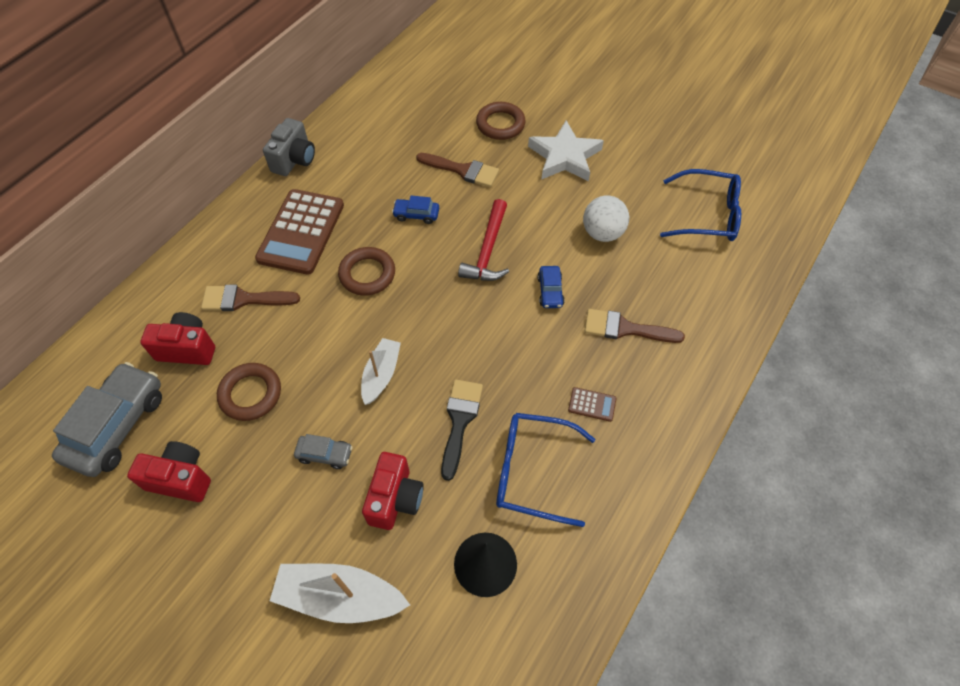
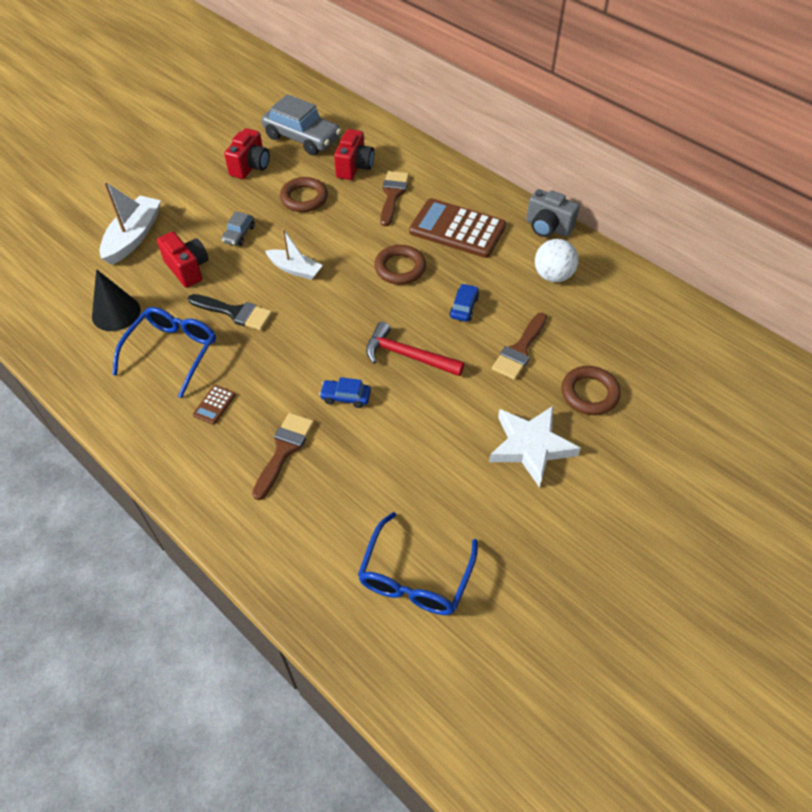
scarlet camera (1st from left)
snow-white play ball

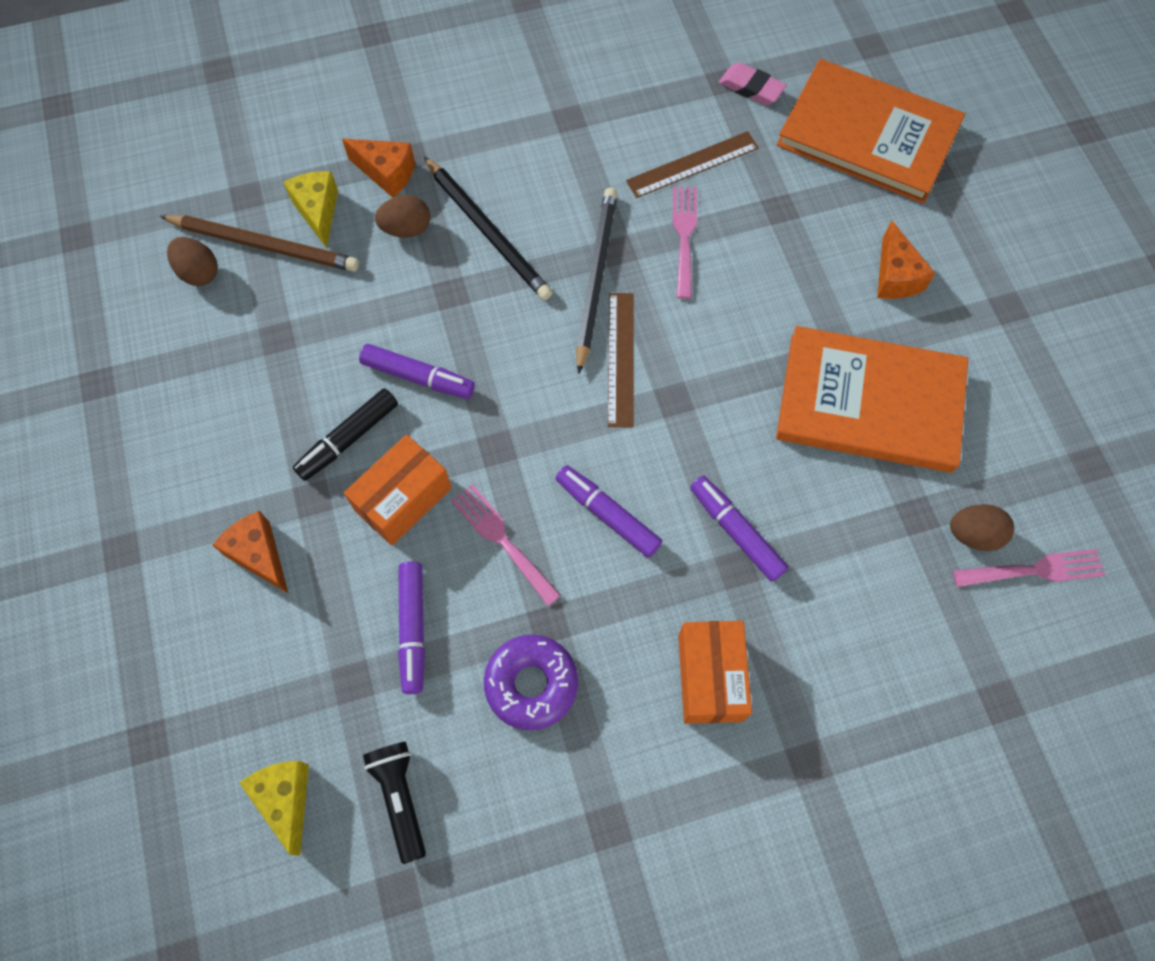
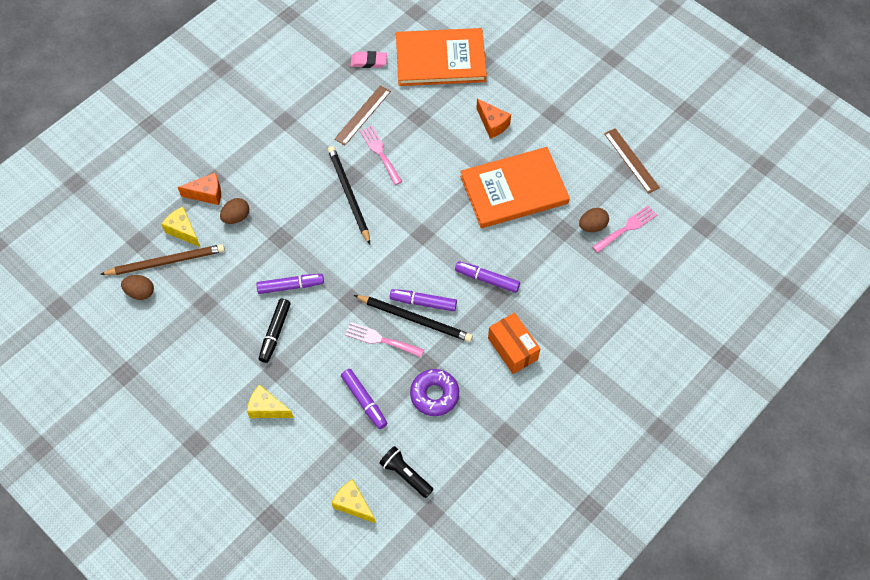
yellow cheese (2nd from left)
black lead pencil (2nd from left)
brown ruler (2nd from left)
orange package (1st from left in the first image)

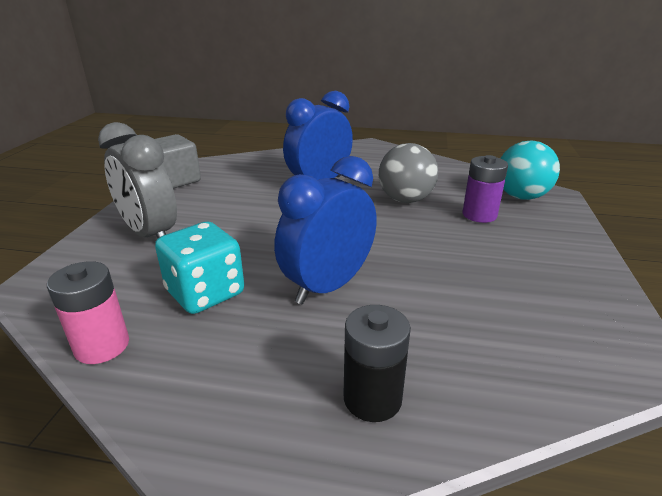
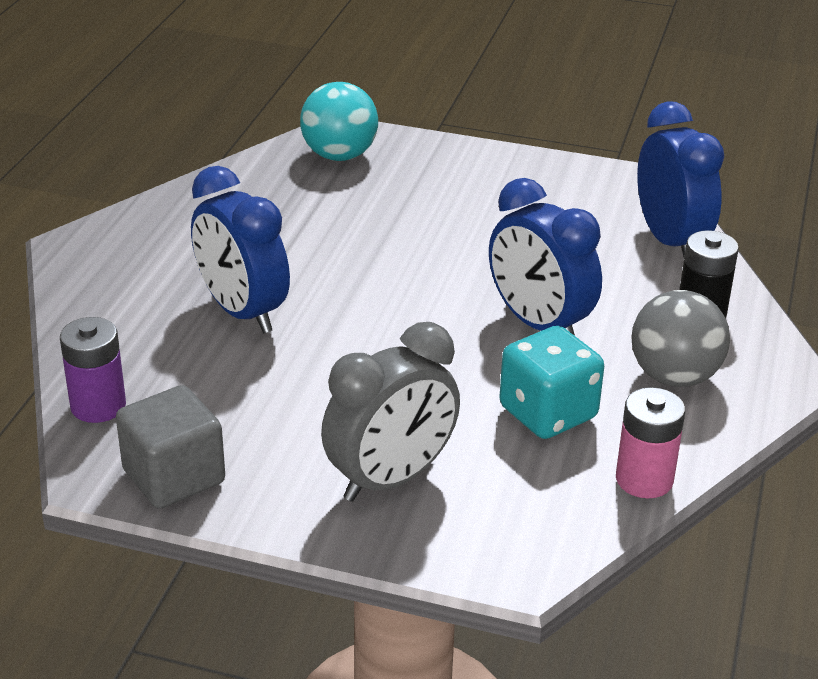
purple battery
ash-grey play ball
blue clock (3rd from left)

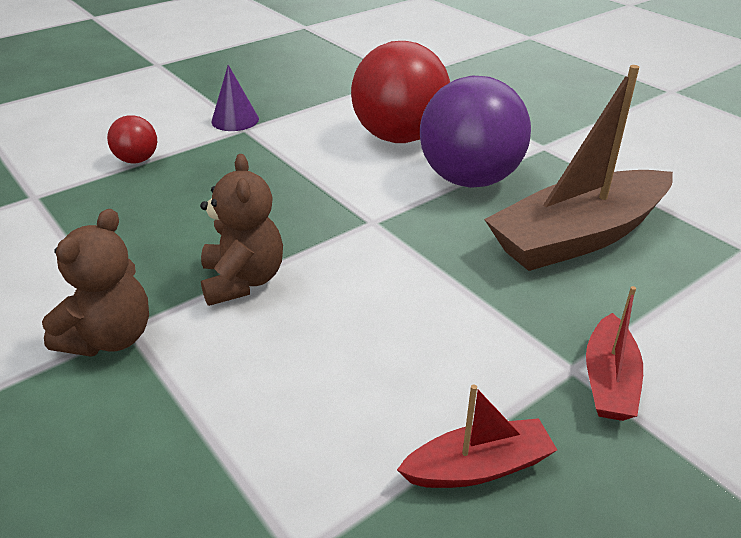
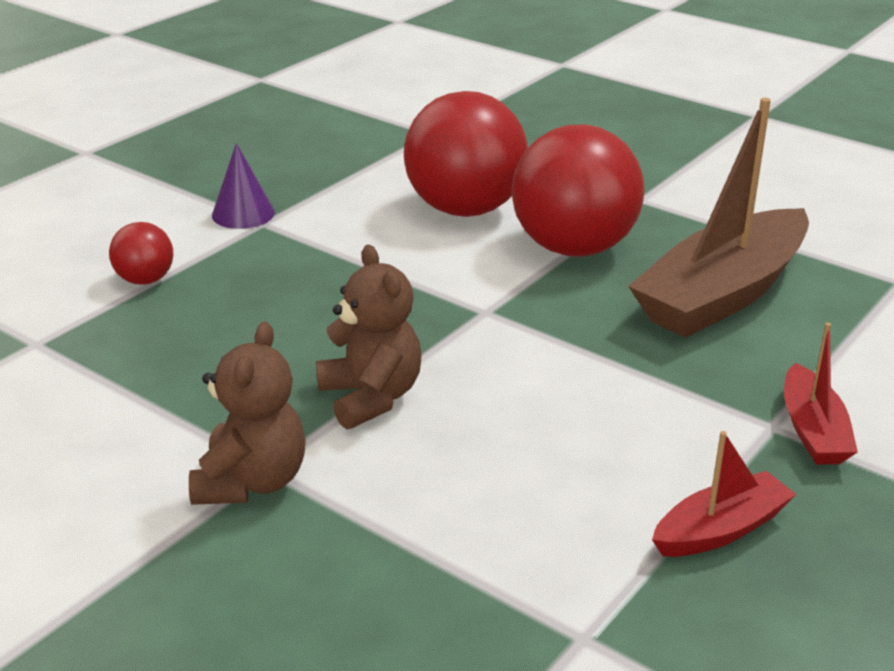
scarlet play ball (3rd from left)

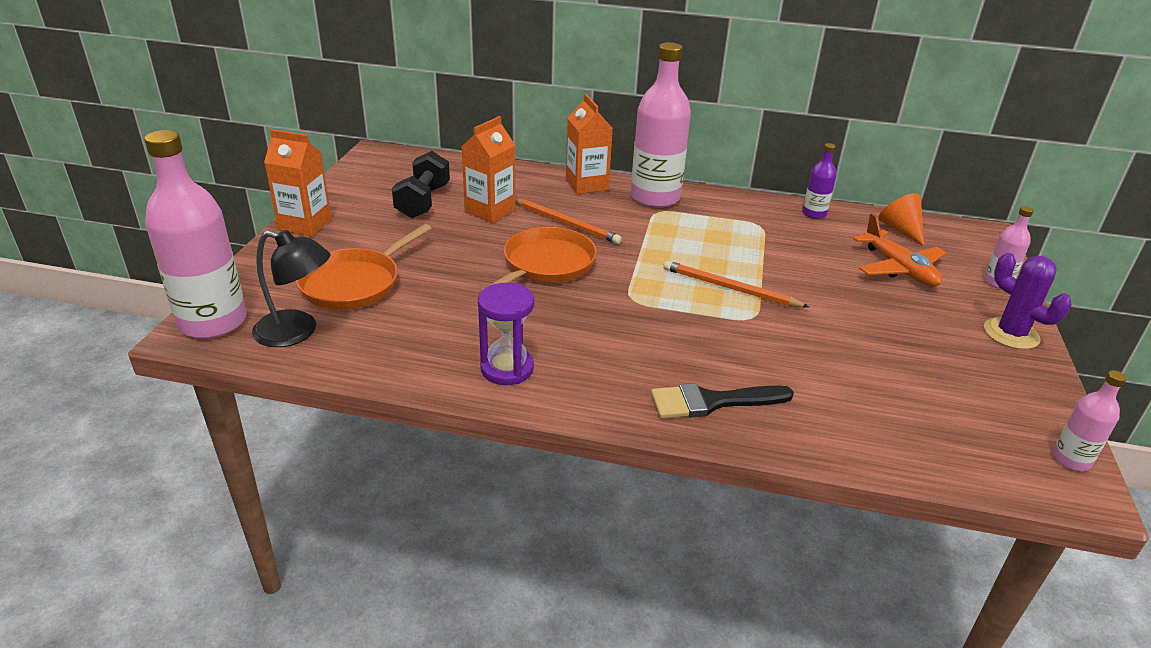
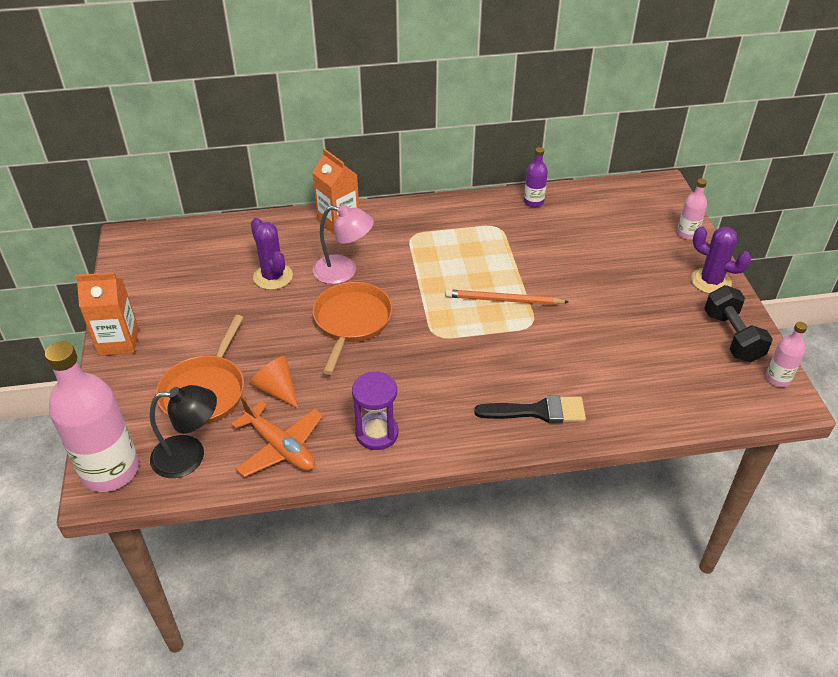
orange aeroplane
orange solid cone
purple cactus (1st from left)
rosy reading lamp
black brush
black free weight
rosy drink bottle (2nd from left in the first image)

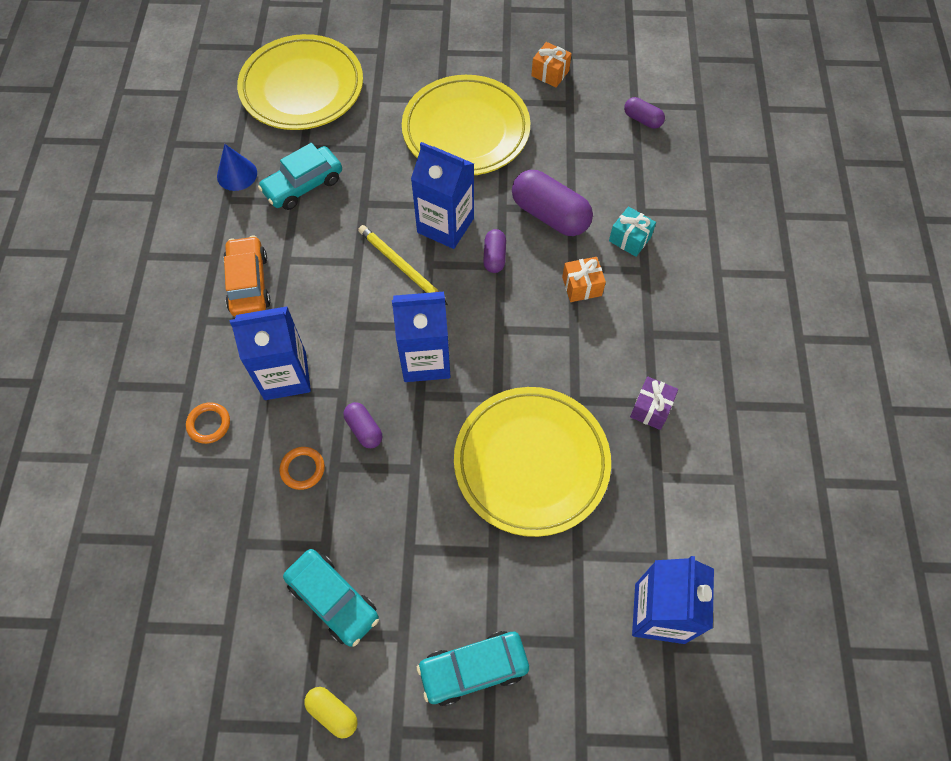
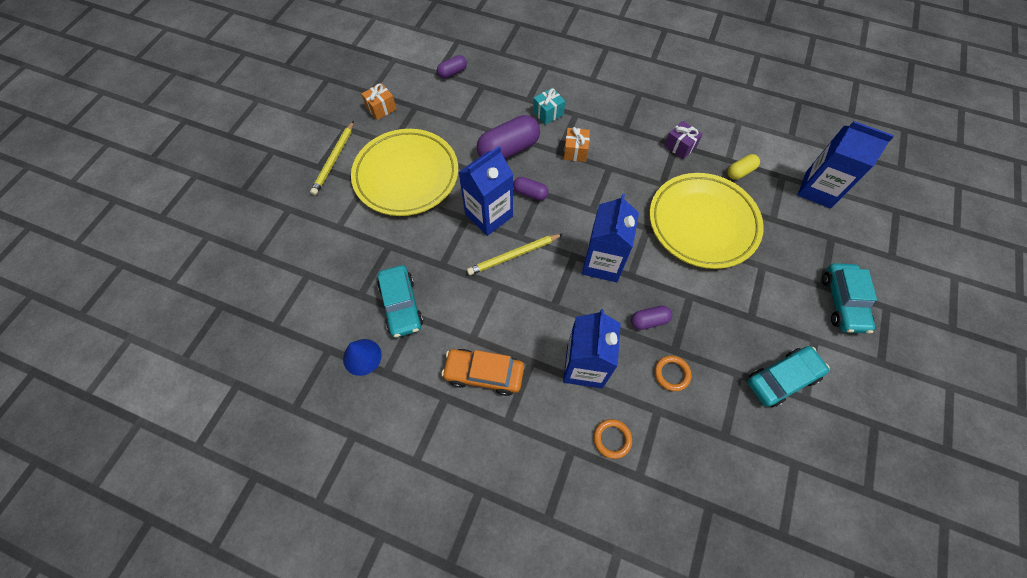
yellow lead pencil (1st from left)
yellow pill shape
yellow dinner plate (1st from left in the first image)

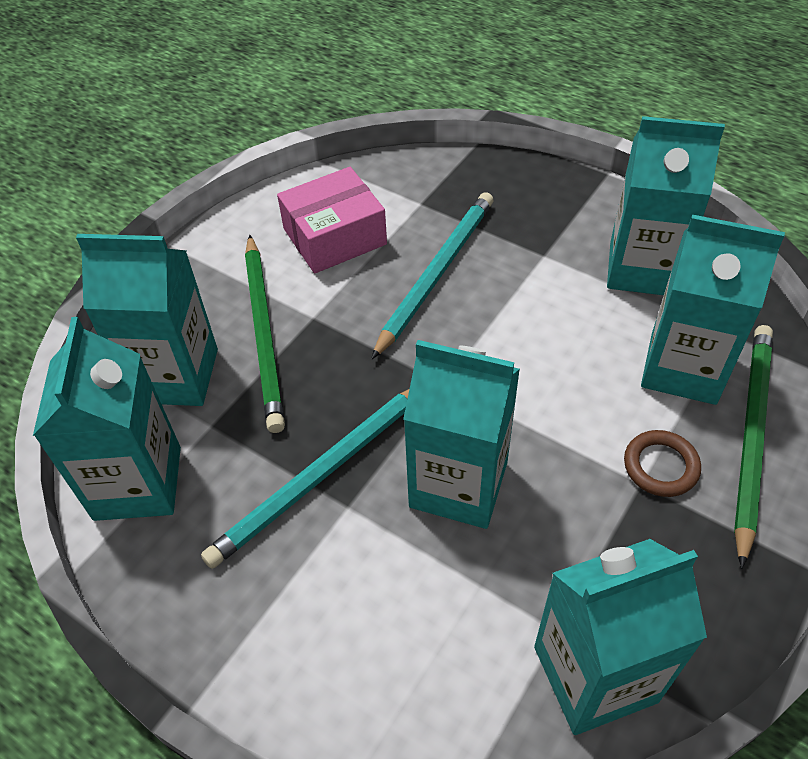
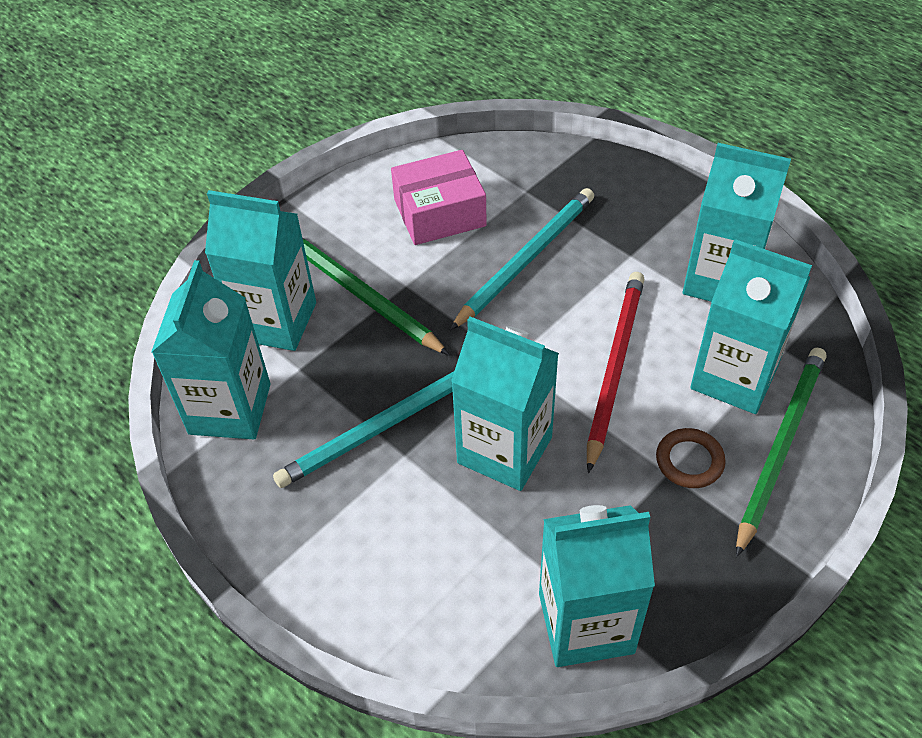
emerald lead pencil (1st from left)
scarlet lead pencil

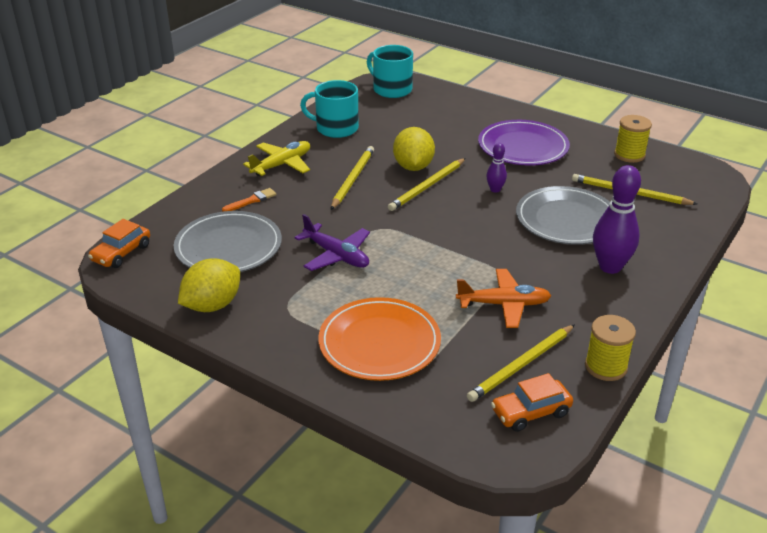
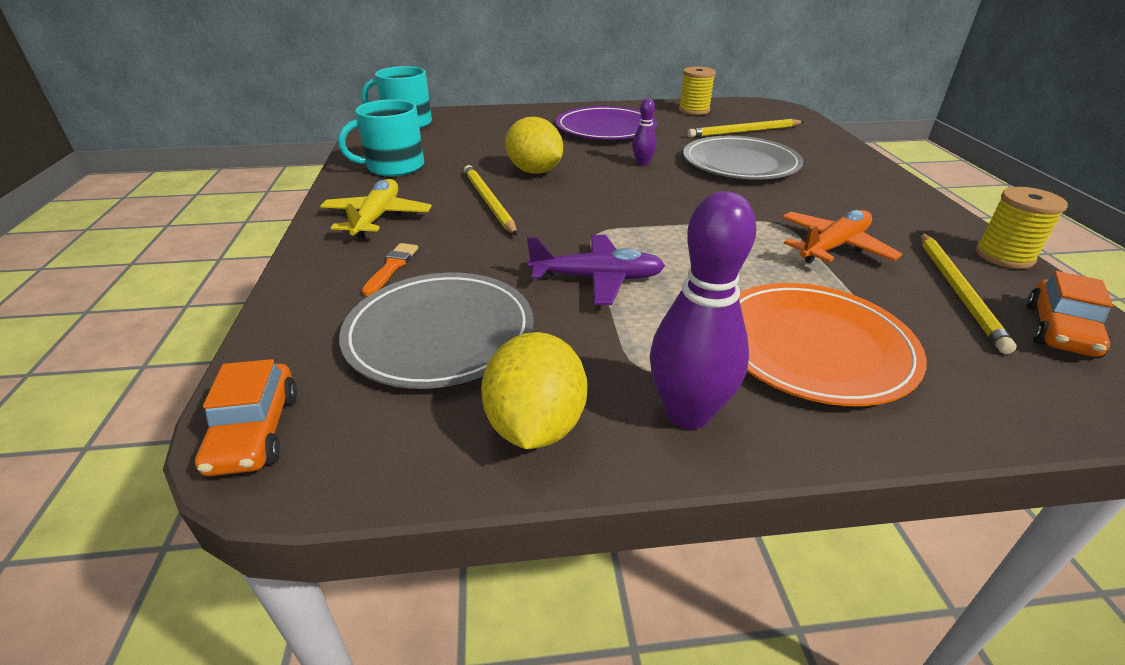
purple tenpin (2nd from left)
yellow lead pencil (2nd from left in the first image)

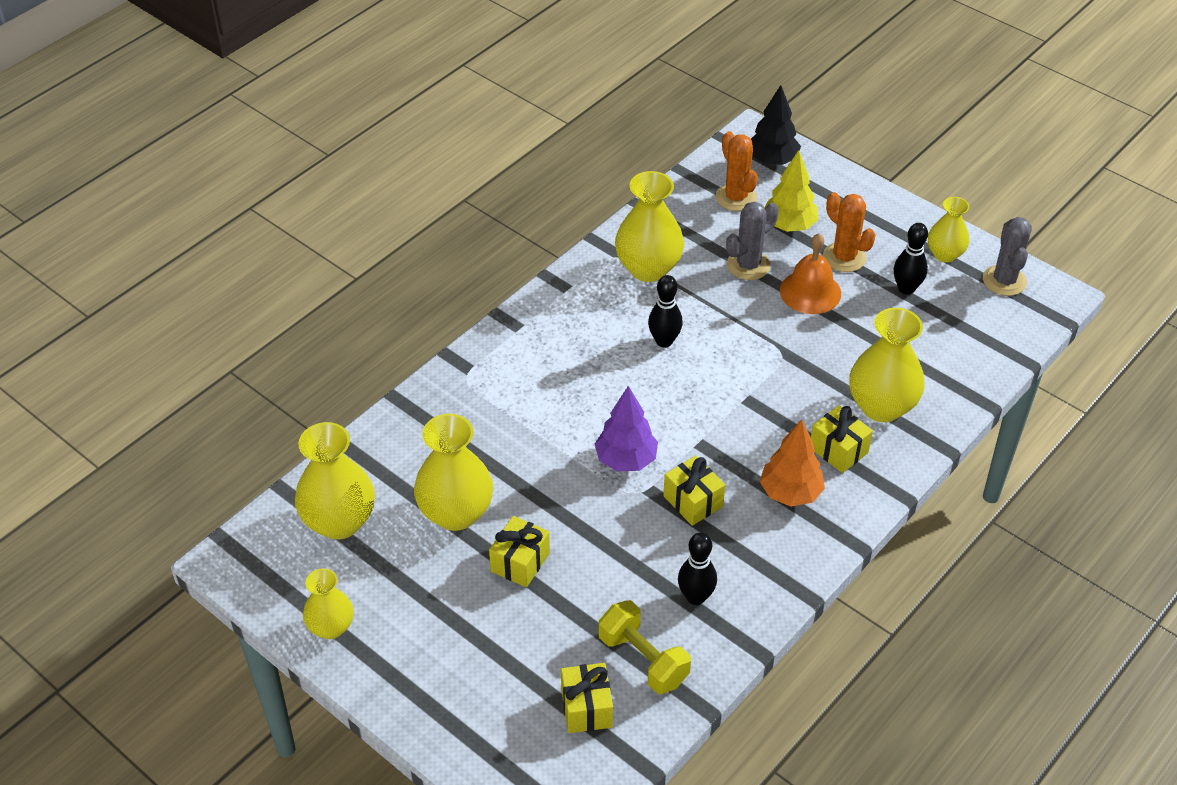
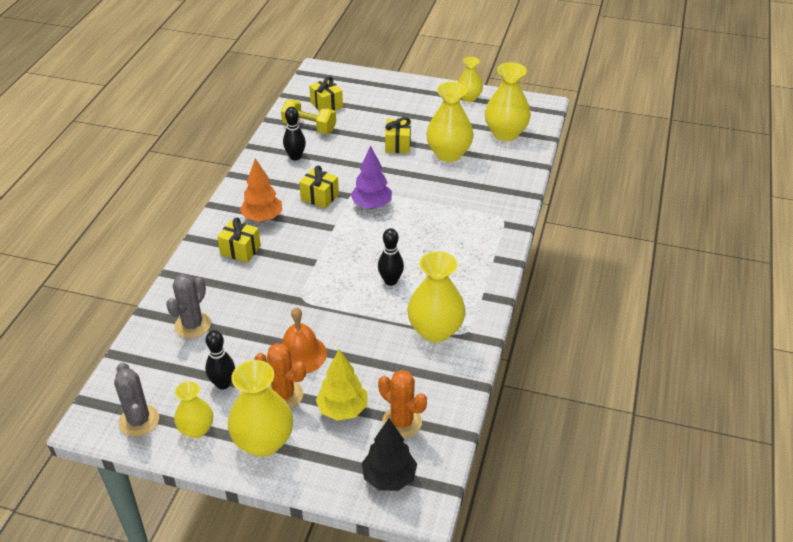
ash-grey cactus (2nd from left)
yellow vase (2nd from left)

